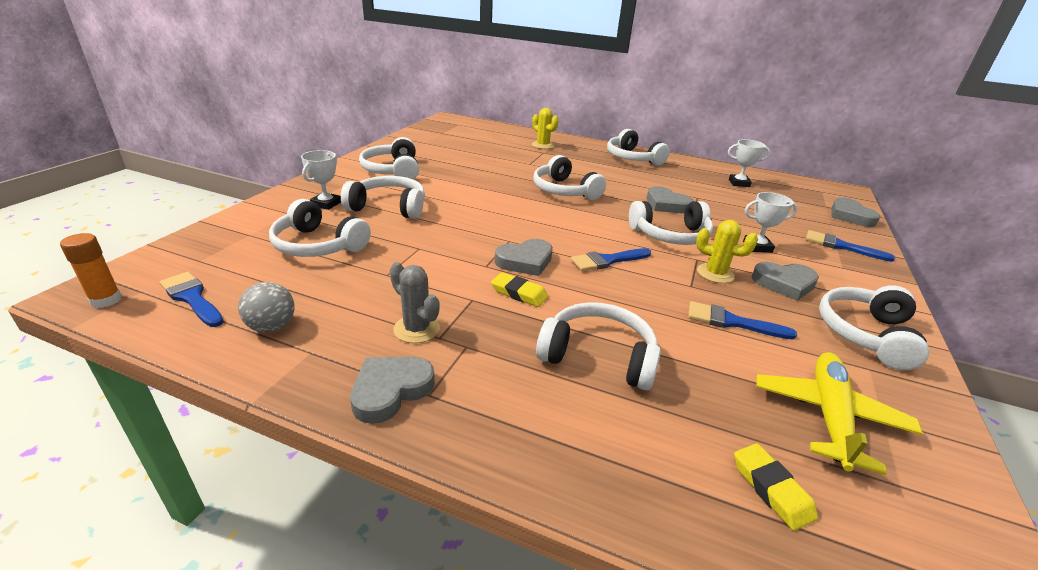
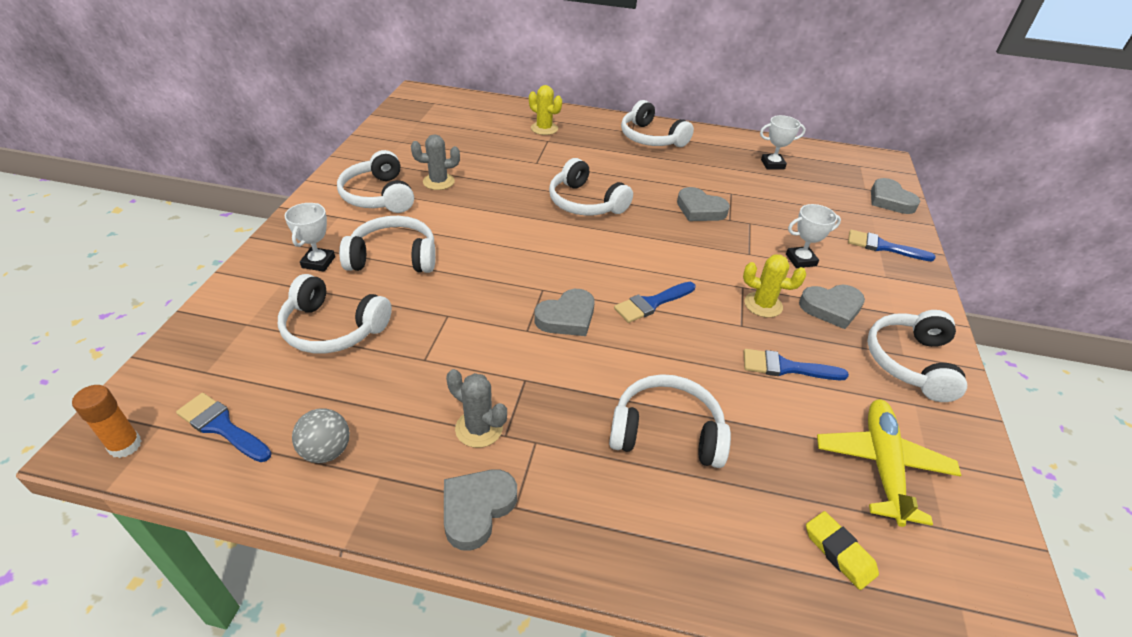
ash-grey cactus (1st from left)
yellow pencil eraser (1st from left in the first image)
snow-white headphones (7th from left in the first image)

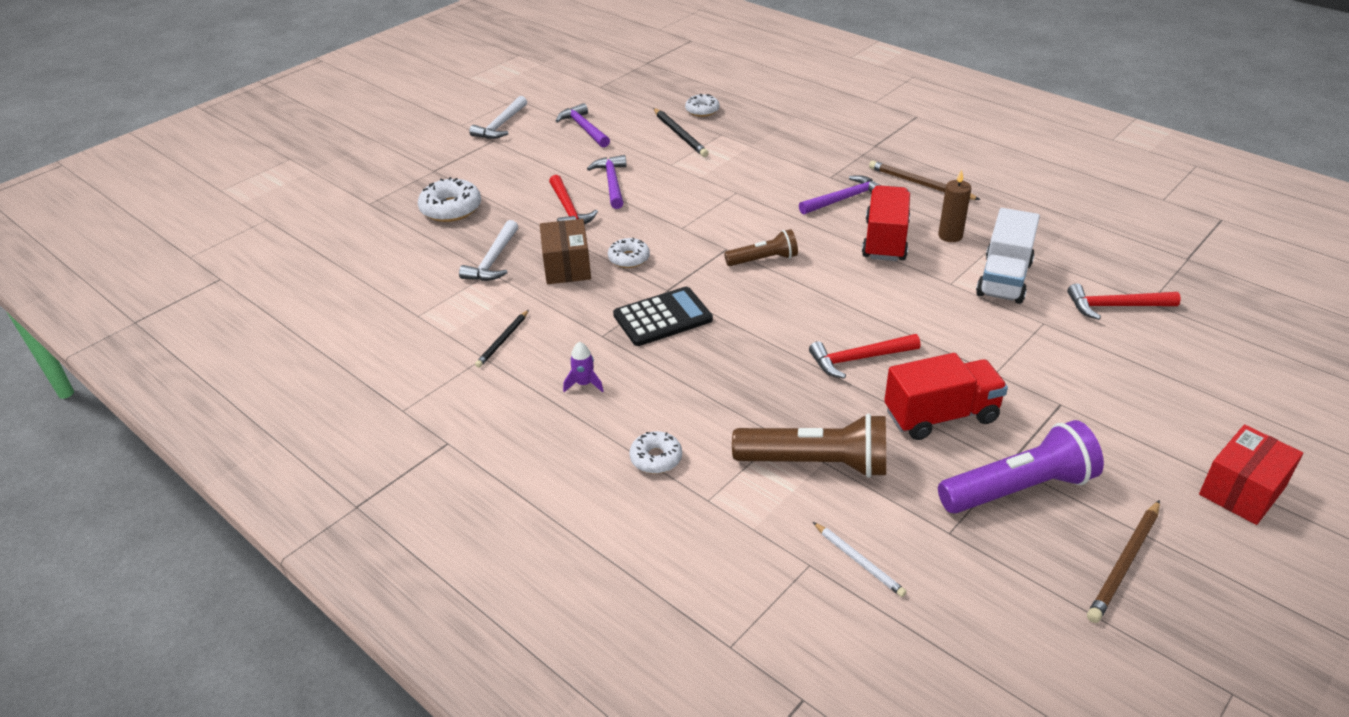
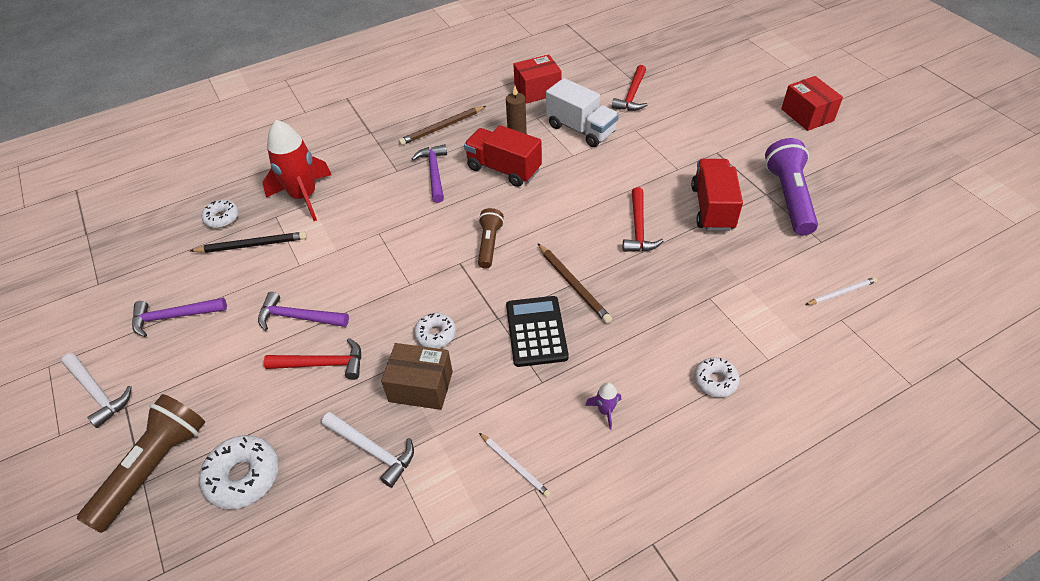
brown pocket torch (1st from left)
scarlet rocket
snow-white lead pencil (1st from left)
scarlet package (1st from left)
brown lead pencil (2nd from left)

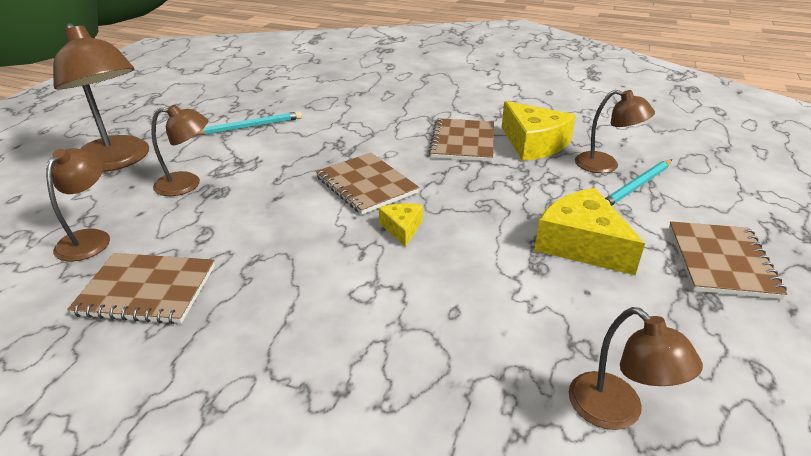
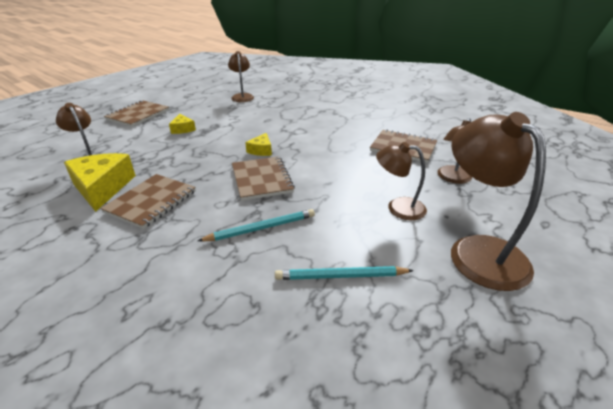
yellow cheese (2nd from left)
teal lead pencil (1st from left)

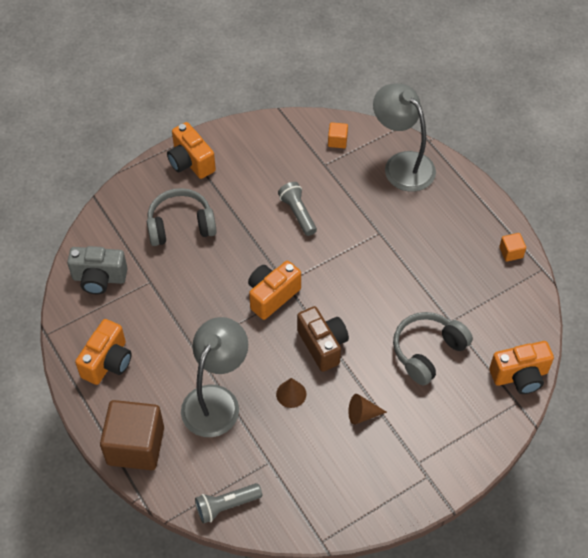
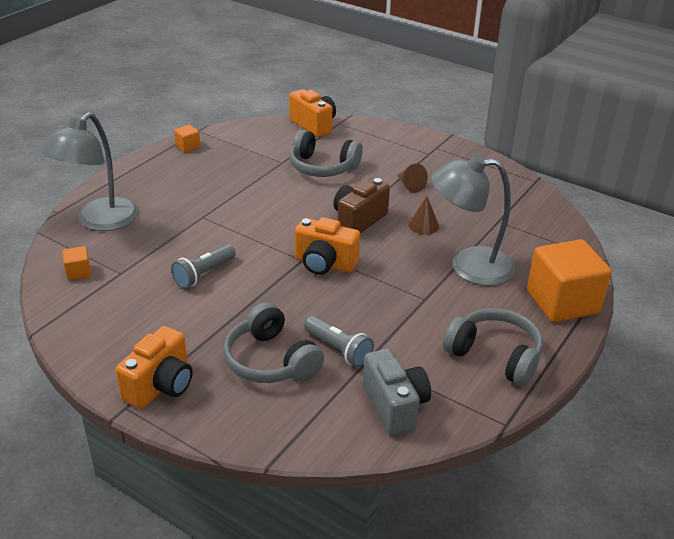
ash-grey pocket torch (2nd from left)
ash-grey headphones (3rd from left)
orange block (3rd from left)

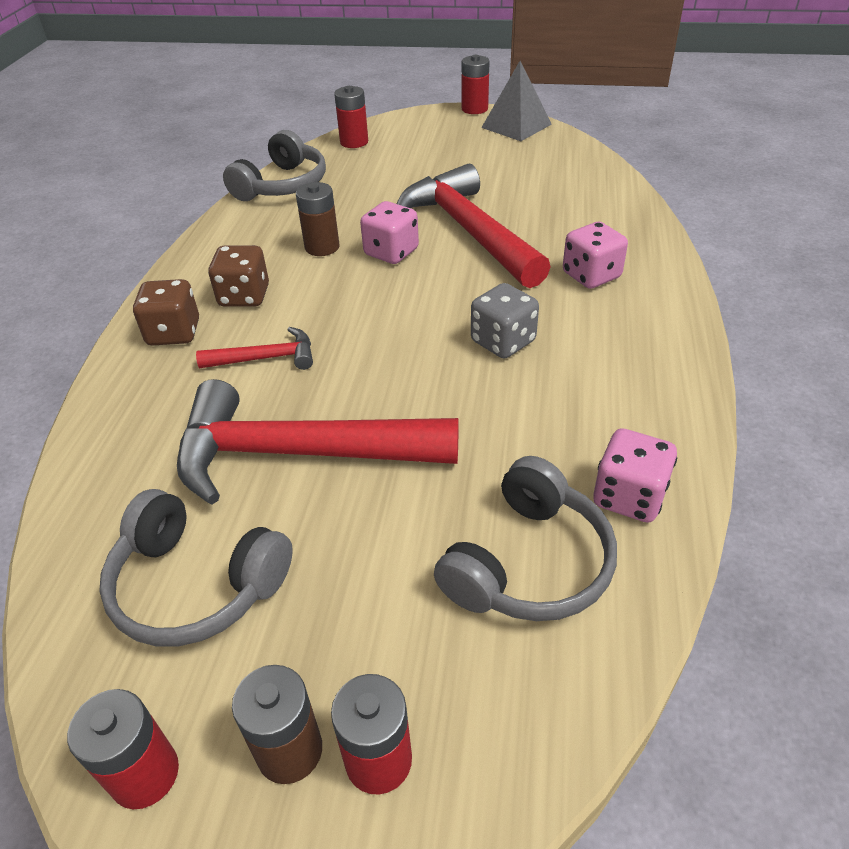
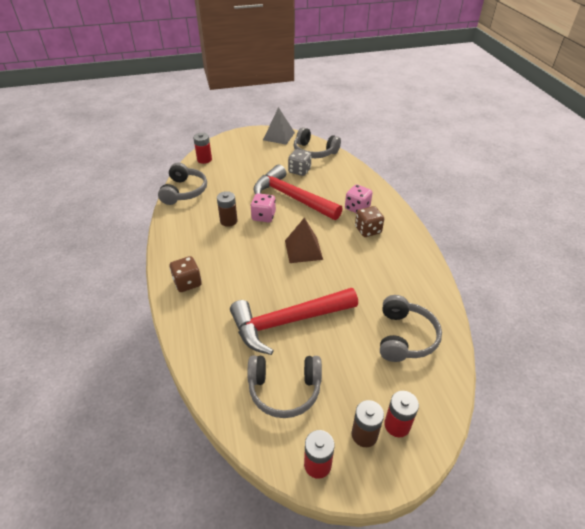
brown solid pyramid
ash-grey die
ash-grey headphones (3rd from left)
brown die (2nd from left)
scarlet hammer (1st from left in the first image)
scarlet battery (4th from left in the first image)
rosy die (3rd from left in the first image)

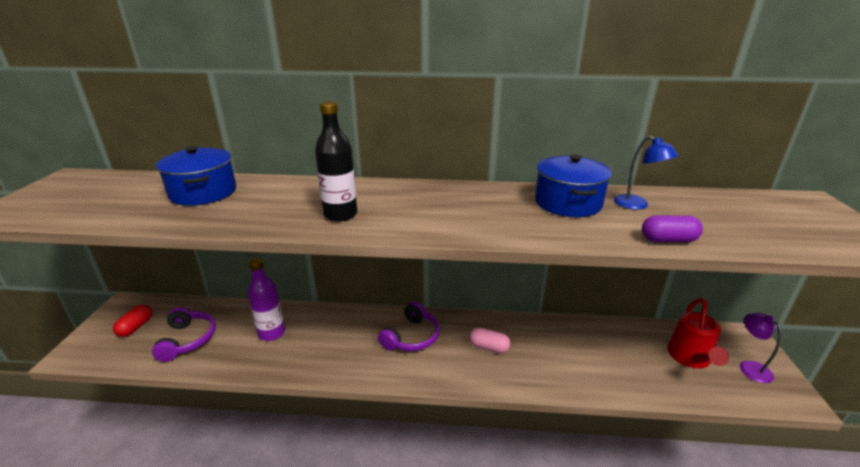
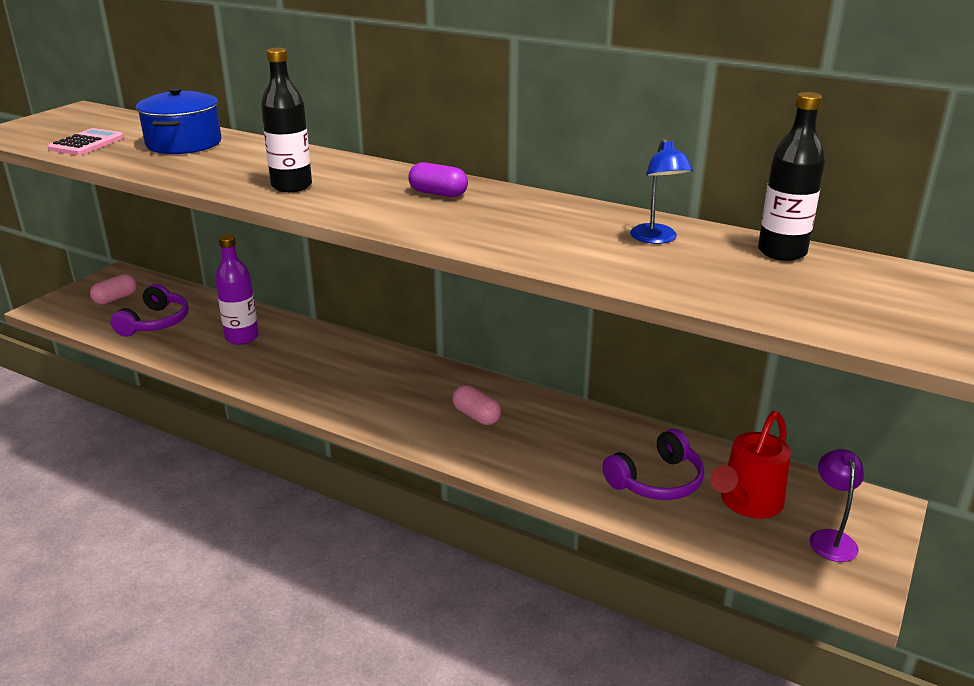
rosy pocket calculator
rosy pill shape (1st from left)
purple pill shape
purple headphones (2nd from left)
black drink bottle (2nd from left)
blue stockpot (2nd from left in the first image)

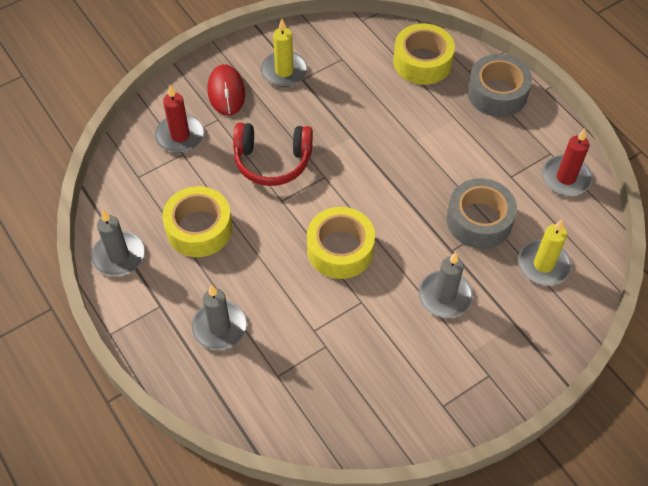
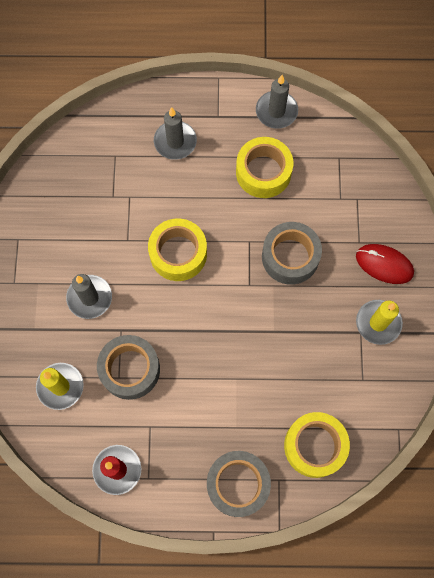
ash-grey tape (3rd from left)
scarlet pillar candle (1st from left in the first image)

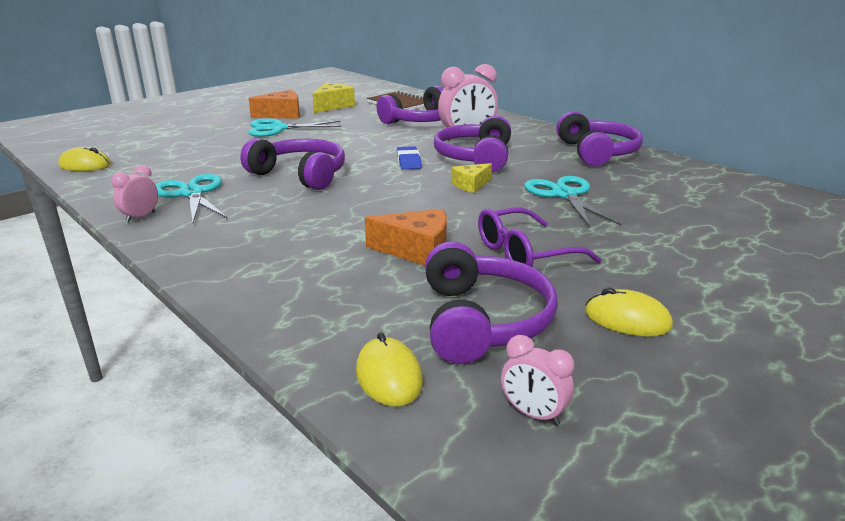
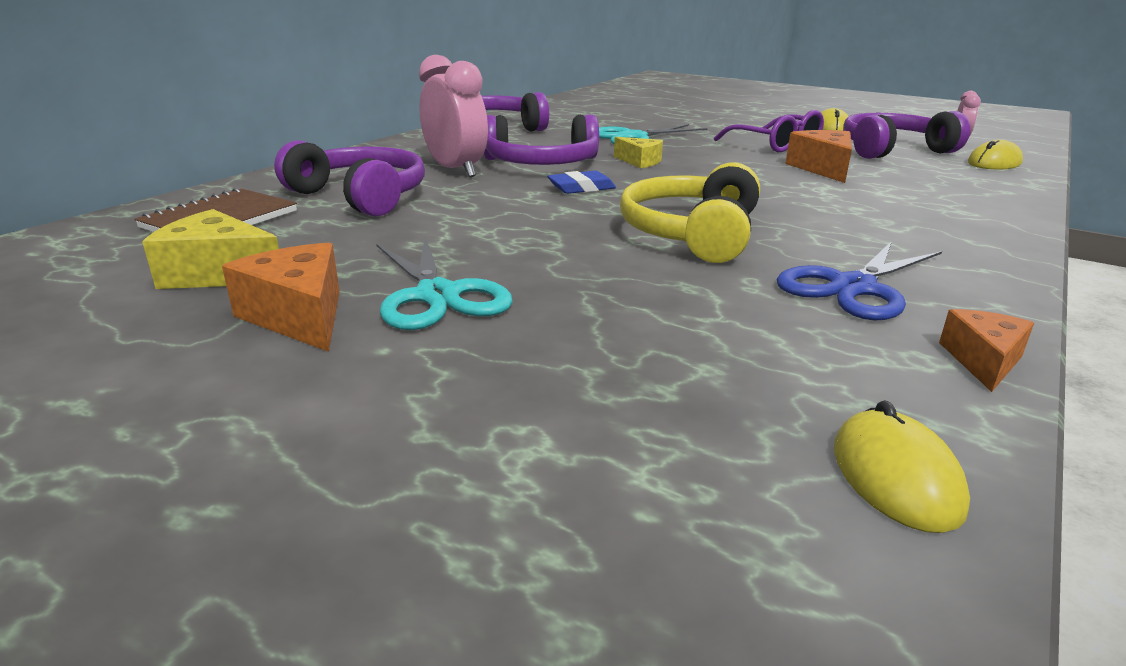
yellow headphones
blue scissors
orange cheese (3rd from left)
rosy clock (1st from left in the first image)

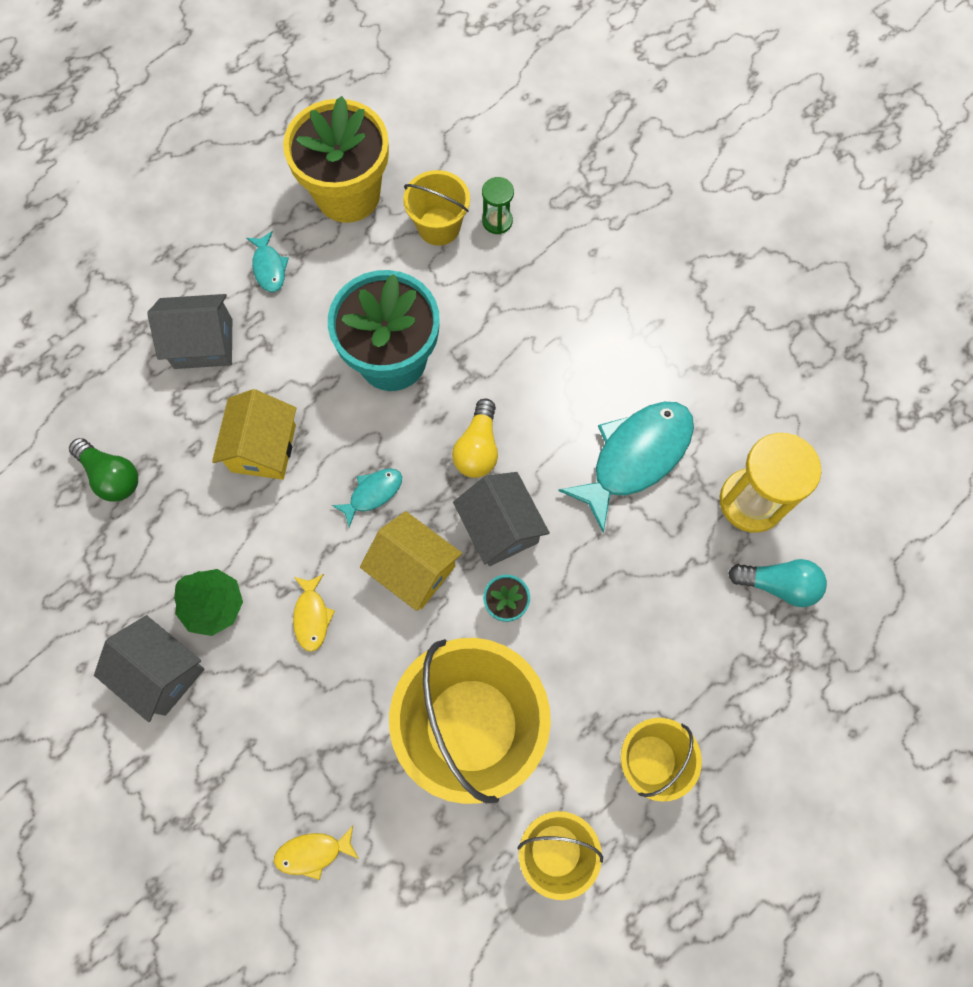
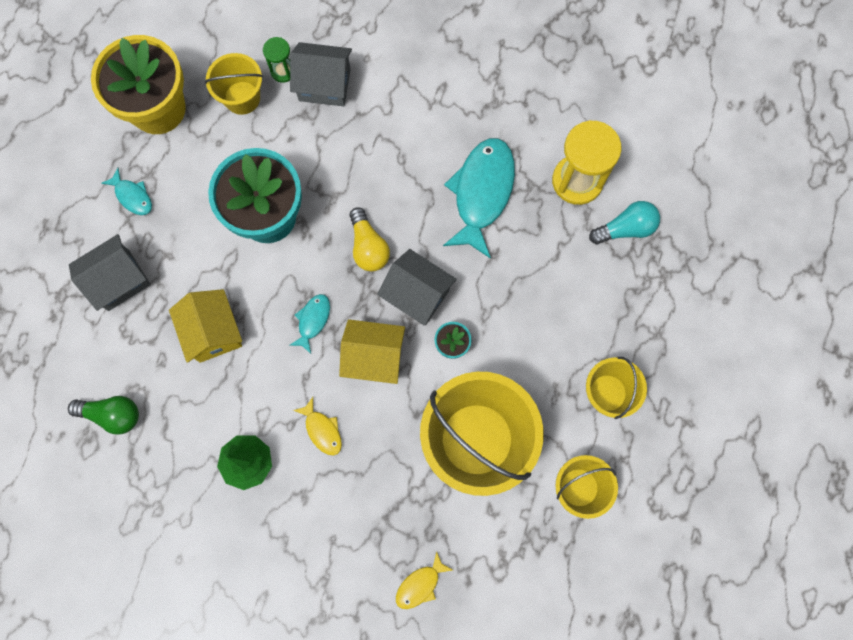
ash-grey toy house (2nd from left)

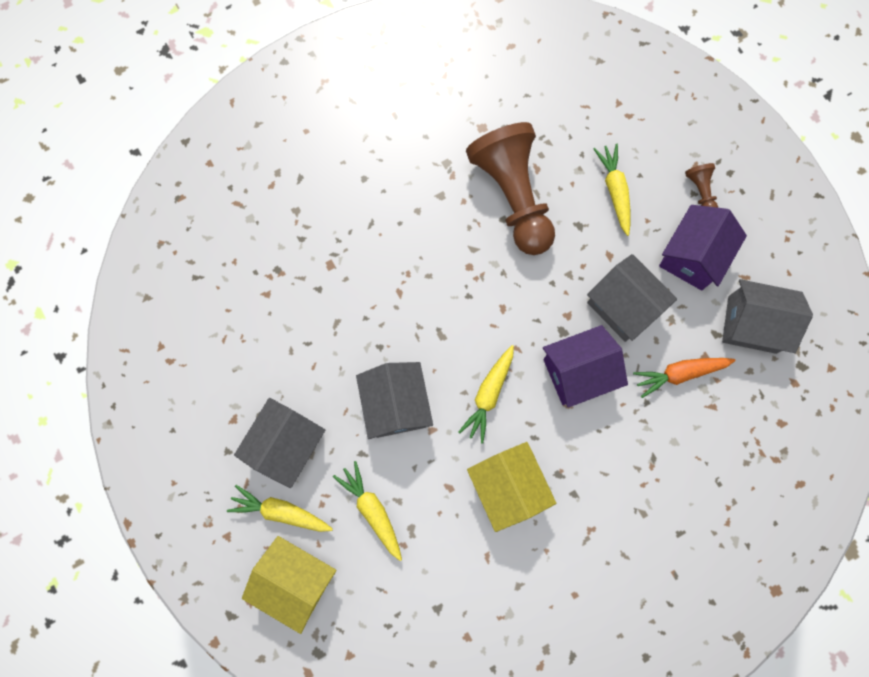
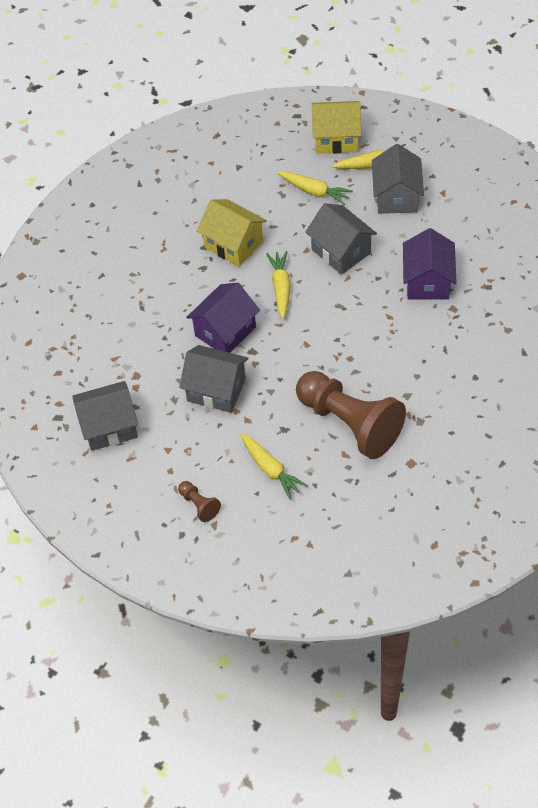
purple toy house (2nd from left)
orange carrot

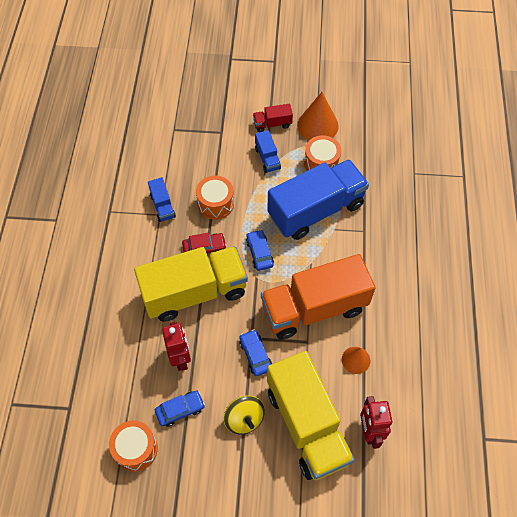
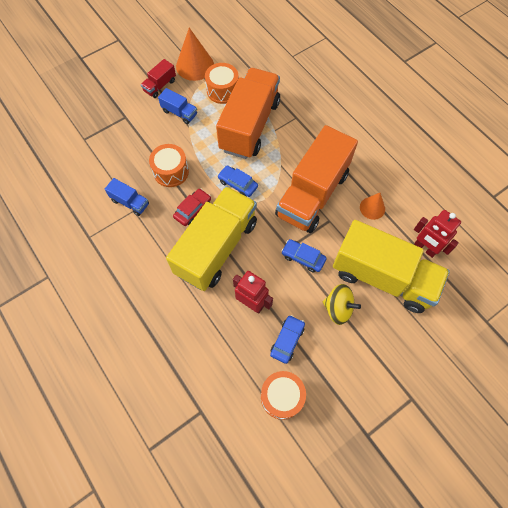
orange lorry (1st from left)

